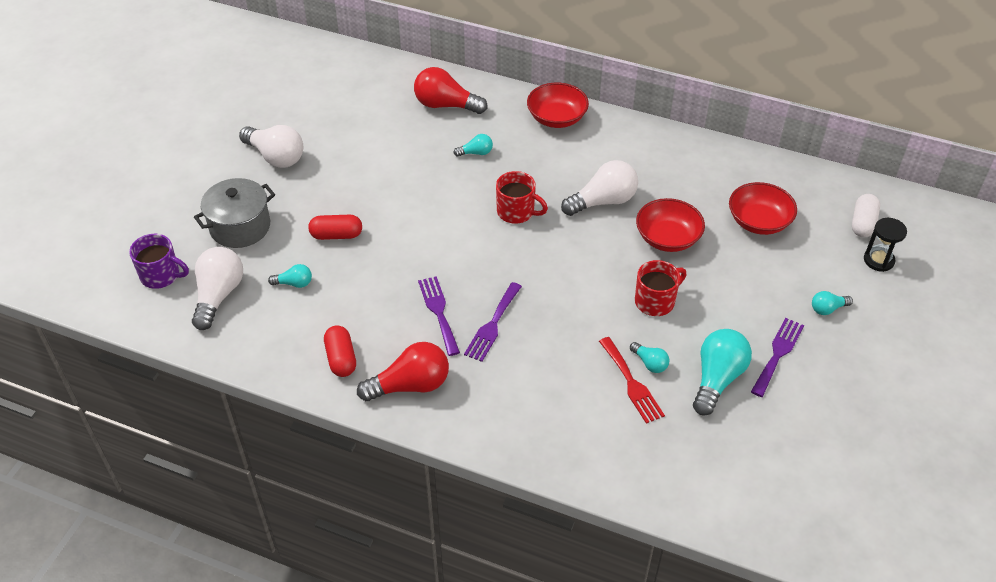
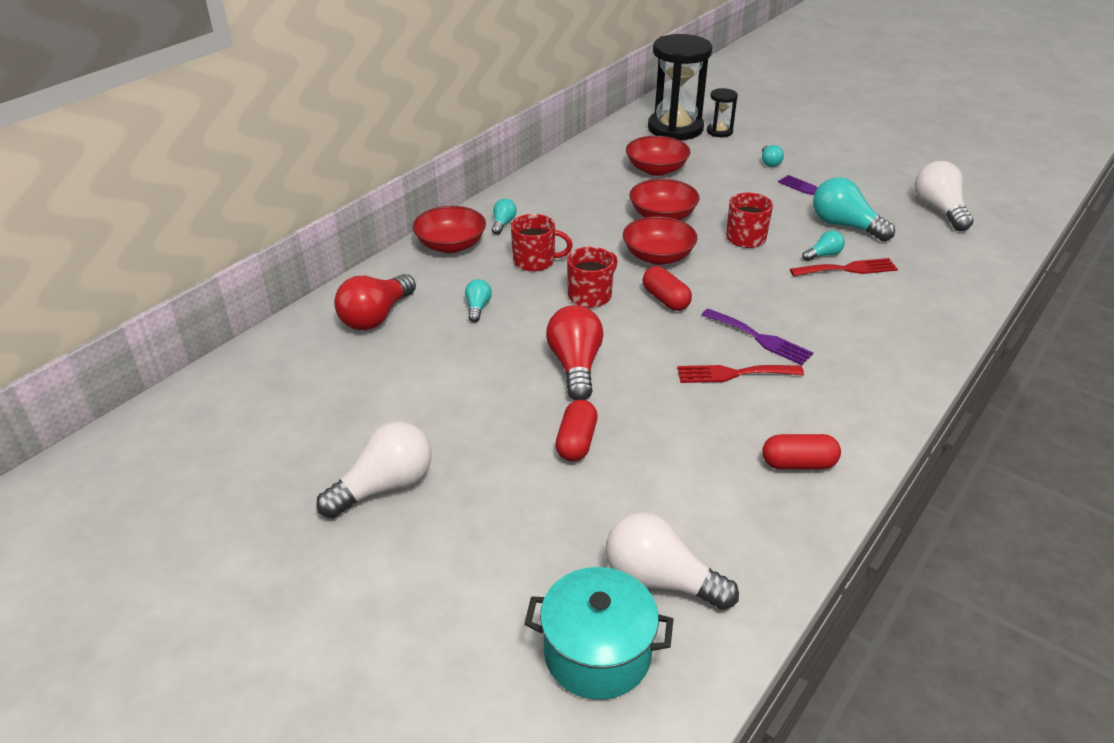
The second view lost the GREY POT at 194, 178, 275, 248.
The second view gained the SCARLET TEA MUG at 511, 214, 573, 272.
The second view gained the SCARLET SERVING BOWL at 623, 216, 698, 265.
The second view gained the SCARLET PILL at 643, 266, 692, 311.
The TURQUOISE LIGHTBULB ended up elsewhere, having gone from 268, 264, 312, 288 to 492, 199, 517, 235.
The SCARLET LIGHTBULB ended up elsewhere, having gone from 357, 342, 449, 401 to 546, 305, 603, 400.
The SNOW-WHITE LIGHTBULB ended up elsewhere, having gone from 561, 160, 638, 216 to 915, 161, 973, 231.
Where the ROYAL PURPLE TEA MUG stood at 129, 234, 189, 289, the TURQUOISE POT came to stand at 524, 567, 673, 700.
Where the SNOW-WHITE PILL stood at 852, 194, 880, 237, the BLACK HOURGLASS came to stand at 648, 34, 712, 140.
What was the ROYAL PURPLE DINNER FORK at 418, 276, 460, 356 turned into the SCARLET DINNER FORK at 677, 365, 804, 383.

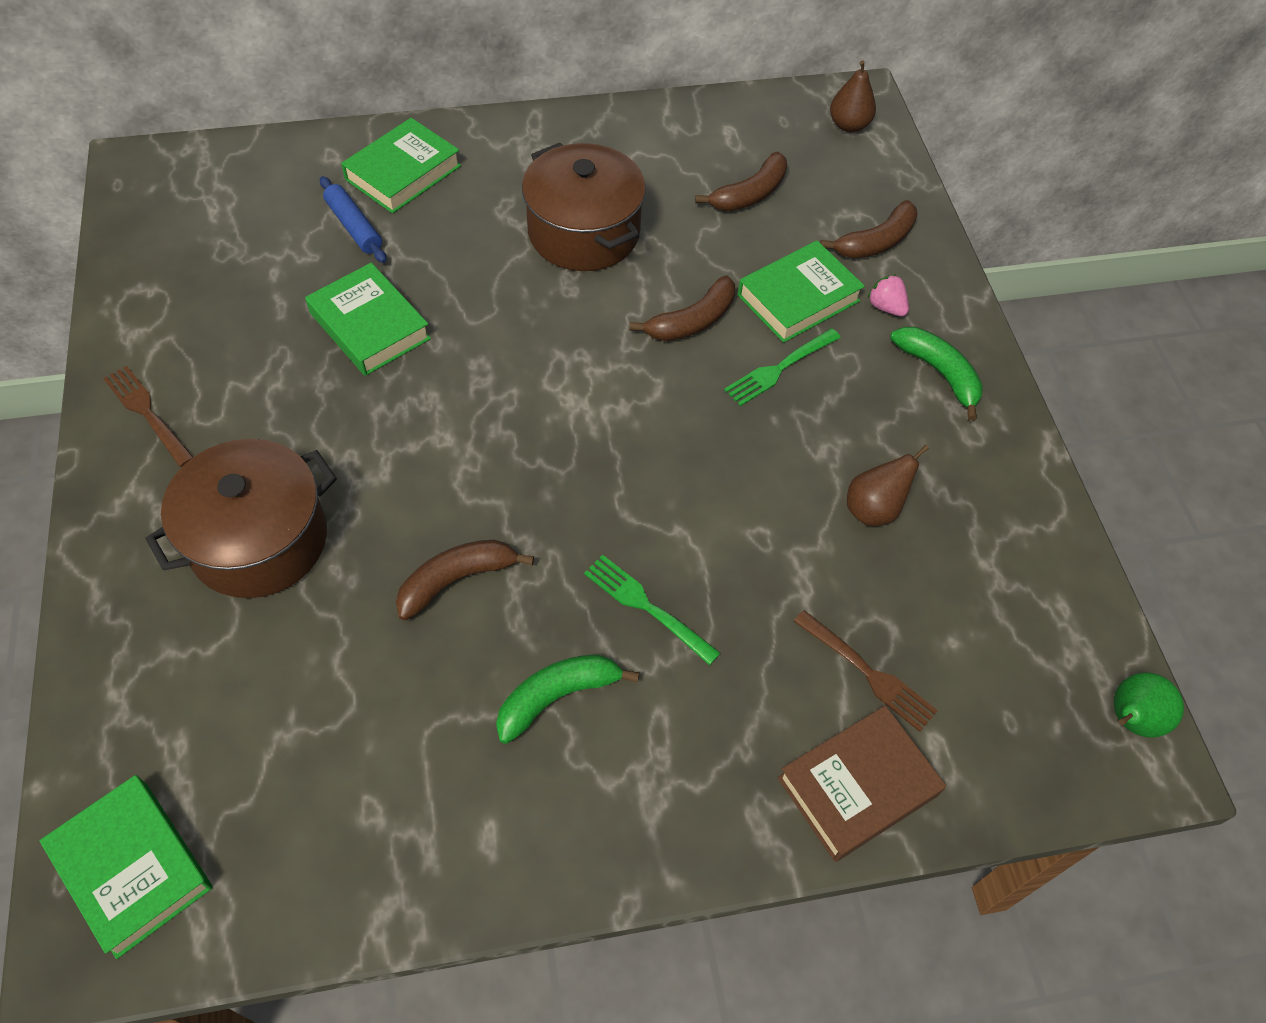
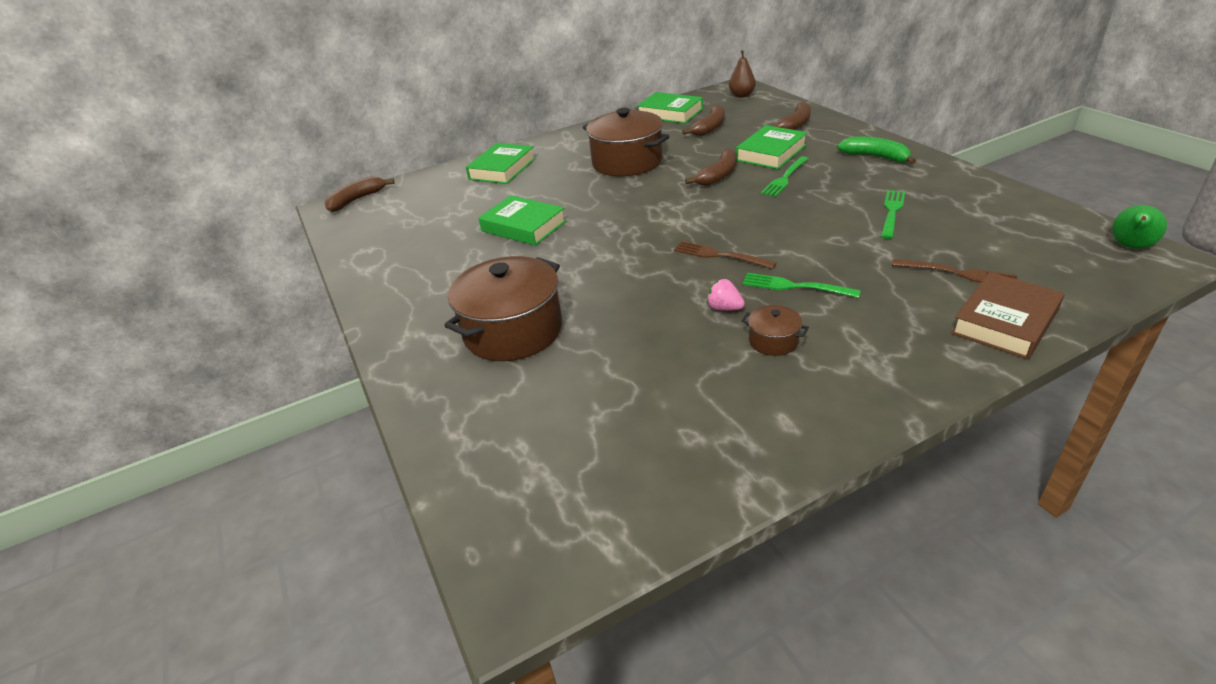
The second view lost the ROYAL BLUE PASTRY ROLLER at 320, 176, 387, 263.
The GREEN HARDBACK ended up elsewhere, having gone from 39, 775, 212, 959 to 637, 92, 703, 124.
The BROWN DINNER FORK ended up elsewhere, having gone from 103, 366, 193, 467 to 674, 241, 777, 269.
The BROWN BANANA FRUIT ended up elsewhere, having gone from 396, 540, 534, 621 to 325, 176, 395, 212.
The PINK BERRY ended up elsewhere, having gone from 868, 274, 909, 317 to 707, 279, 745, 311.
Where the GREEN BANANA FRUIT stood at 496, 654, 639, 744, the BROWN POT came to stand at 741, 305, 809, 356.
Where the BROWN PEAR stood at 847, 445, 929, 526, the GREEN DINNER FORK came to stand at 881, 190, 905, 239.

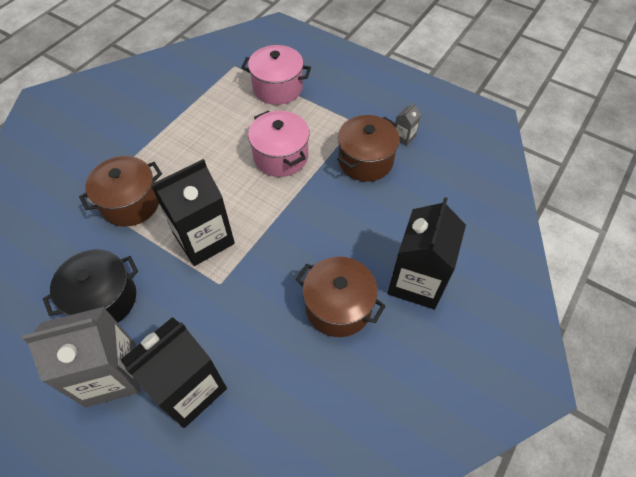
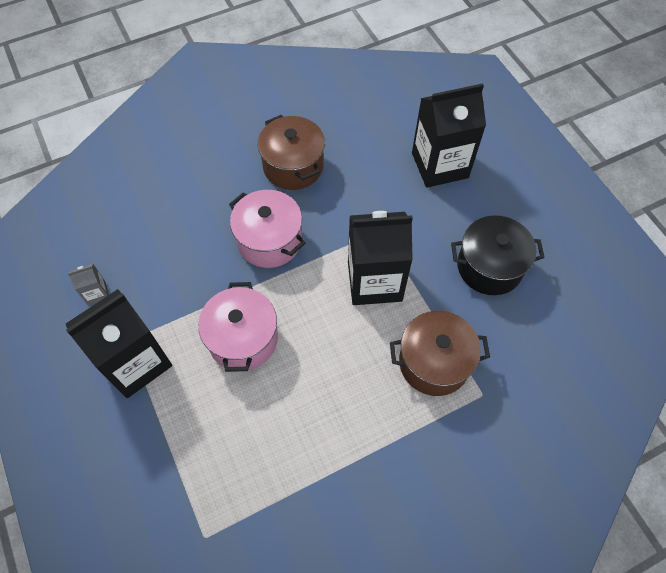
The second view lost the GREY MILK CARTON at 22, 307, 141, 407.
The second view lost the BROWN POT at 337, 115, 400, 182.
The PINK POT ended up elsewhere, having gone from 241, 45, 311, 105 to 229, 190, 306, 268.
The BLACK MILK CARTON ended up elsewhere, having gone from 388, 197, 466, 309 to 66, 289, 172, 398.

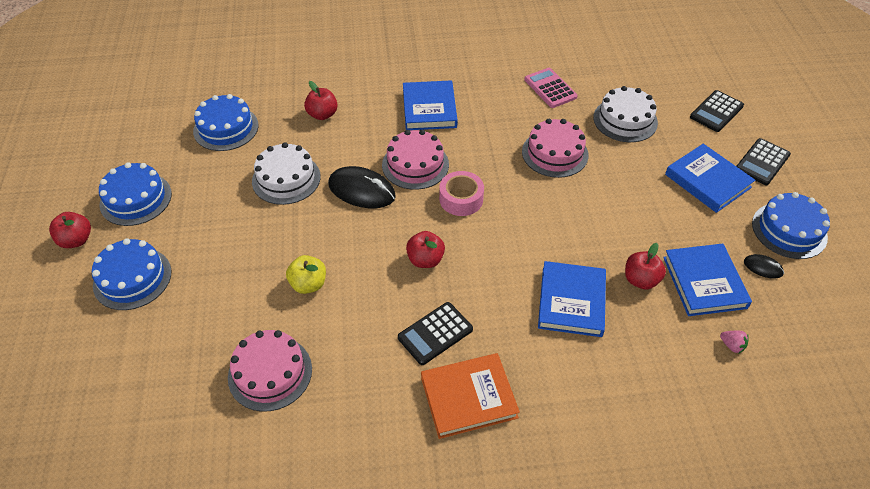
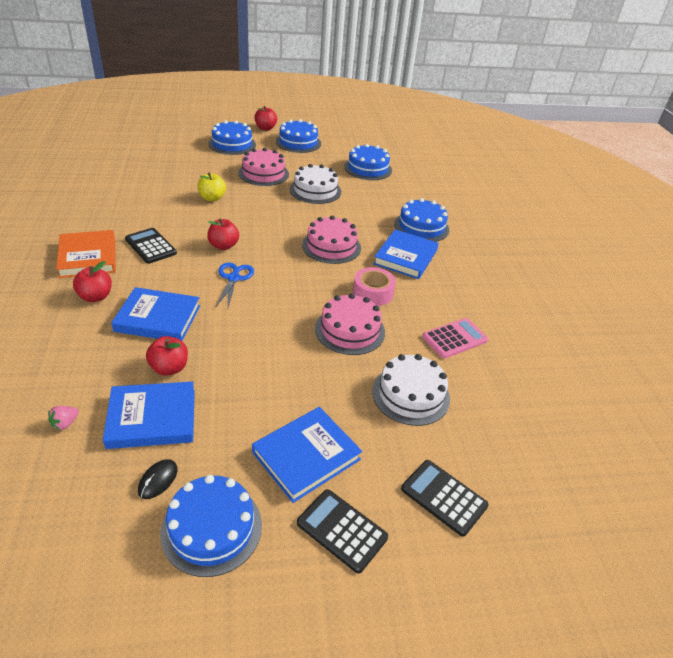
The second view lost the BLACK MOUSE at 328, 166, 396, 208.
The second view gained the ROYAL BLUE SHEARS at 215, 263, 254, 308.
The second view gained the ROYAL BLUE LAYER CAKE at 394, 198, 449, 242.
The PINK LAYER CAKE ended up elsewhere, having gone from 228, 330, 312, 412 to 238, 148, 289, 186.
The SCARLET APPLE ended up elsewhere, having gone from 304, 81, 338, 120 to 73, 261, 112, 302.
The PINK ROLL OF TAPE ended up elsewhere, having gone from 439, 171, 484, 216 to 353, 267, 396, 306.
The ROYAL BLUE HARDBACK at 403, 80, 458, 130 ended up facing another way, 60 degrees counterclockwise from before.

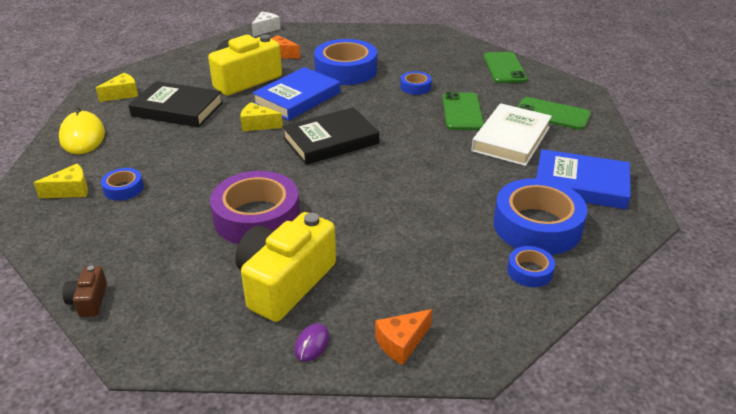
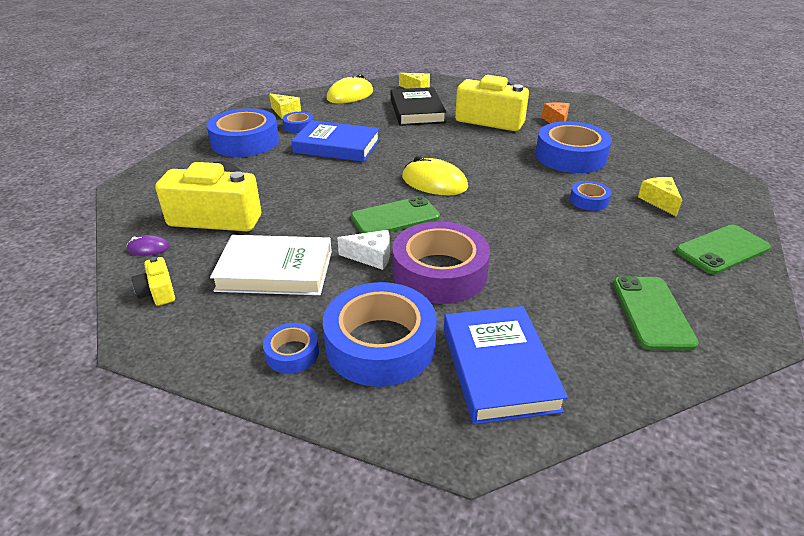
The second view lost the BROWN PHOTO CAMERA at 62, 265, 107, 317.
The second view gained the ROYAL BLUE ROLL OF TAPE at 207, 108, 279, 157.
The ROYAL PURPLE ROLL OF TAPE ended up elsewhere, having gone from 210, 171, 300, 244 to 393, 222, 490, 304.
The GOLDEN CHEESE ended up elsewhere, having gone from 240, 102, 283, 131 to 638, 177, 682, 217.
The SNOW-WHITE CHEESE ended up elsewhere, having gone from 252, 12, 281, 37 to 337, 230, 390, 270.
The ROYAL BLUE HARDBACK ended up elsewhere, having gone from 252, 67, 340, 120 to 291, 120, 380, 162.
The GREEN SMARTPHONE ended up elsewhere, having gone from 442, 92, 484, 130 to 351, 196, 440, 234.
The SNOW-WHITE HARDBACK ended up elsewhere, having gone from 471, 103, 552, 166 to 210, 235, 332, 295.
Where the BLACK HARDBACK stood at 282, 107, 379, 165, the GOLDEN MOUSE came to stand at 402, 156, 468, 195.
Where the ORANGE CHEESE stood at 375, 309, 432, 365, the GOLDEN PHOTO CAMERA came to stand at 132, 257, 175, 306.

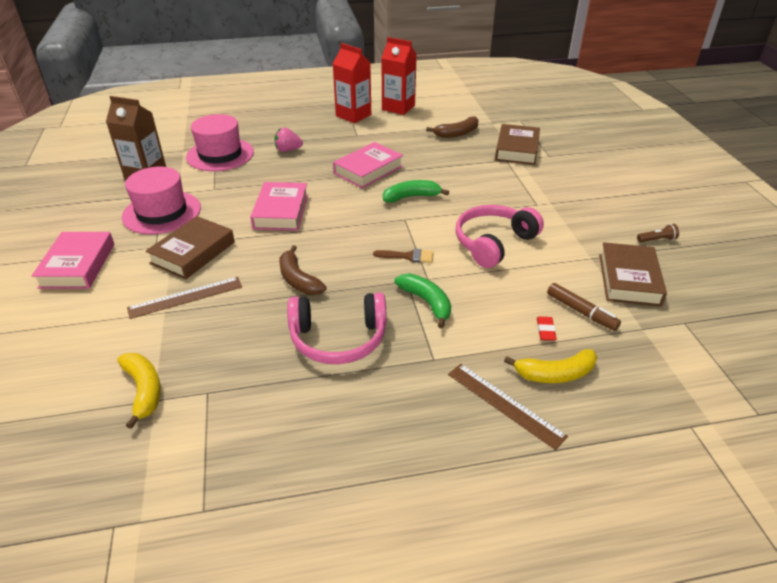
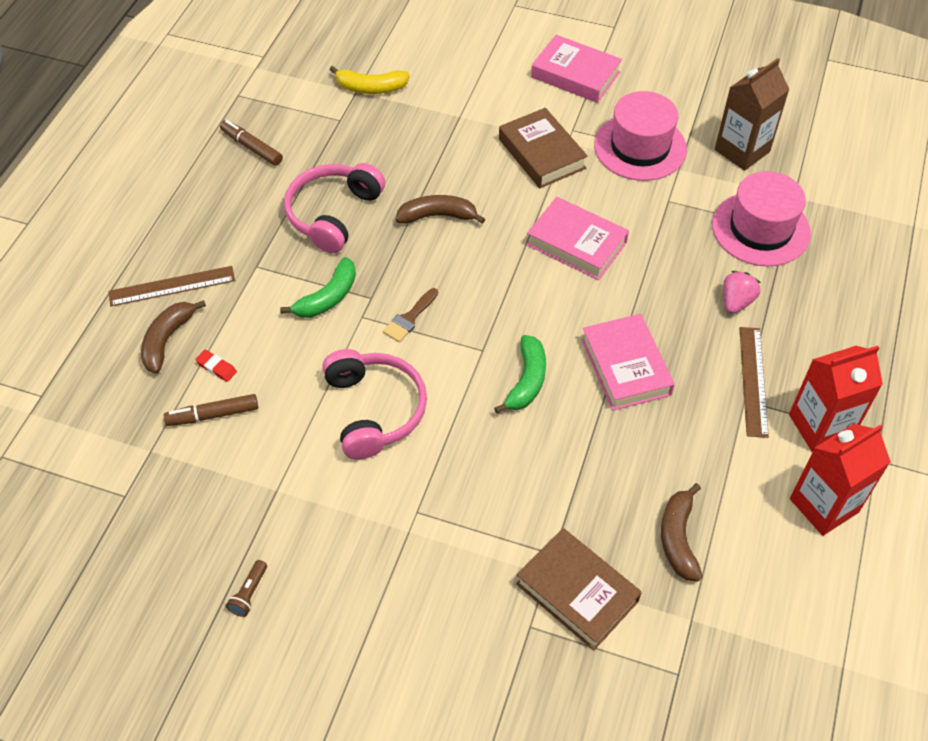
The second view lost the BROWN HARDBACK at 599, 242, 667, 307.
The second view gained the BROWN MARKER at 220, 120, 283, 166.
The BROWN STRAIGHTEDGE ended up elsewhere, having gone from 127, 277, 242, 319 to 740, 327, 769, 438.
What was the GOLDEN BANANA FRUIT at 504, 349, 597, 383 turned into the BROWN BANANA FRUIT at 141, 300, 206, 373.
The GREEN BANANA FRUIT at 394, 274, 451, 328 ended up facing another way, 45 degrees counterclockwise from before.

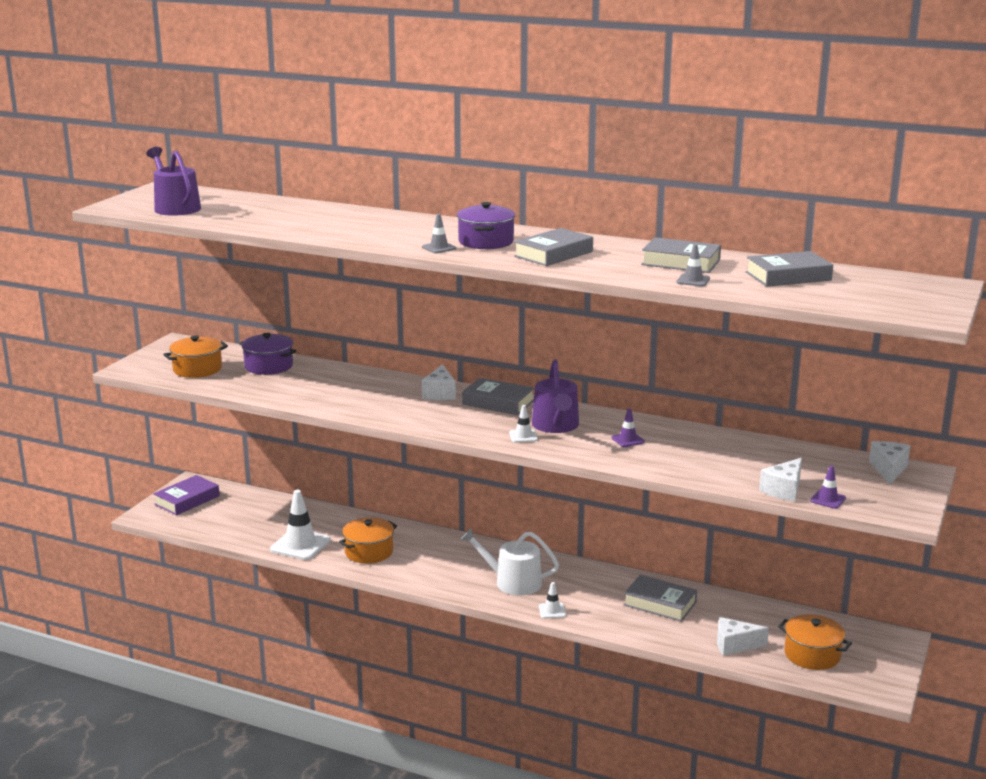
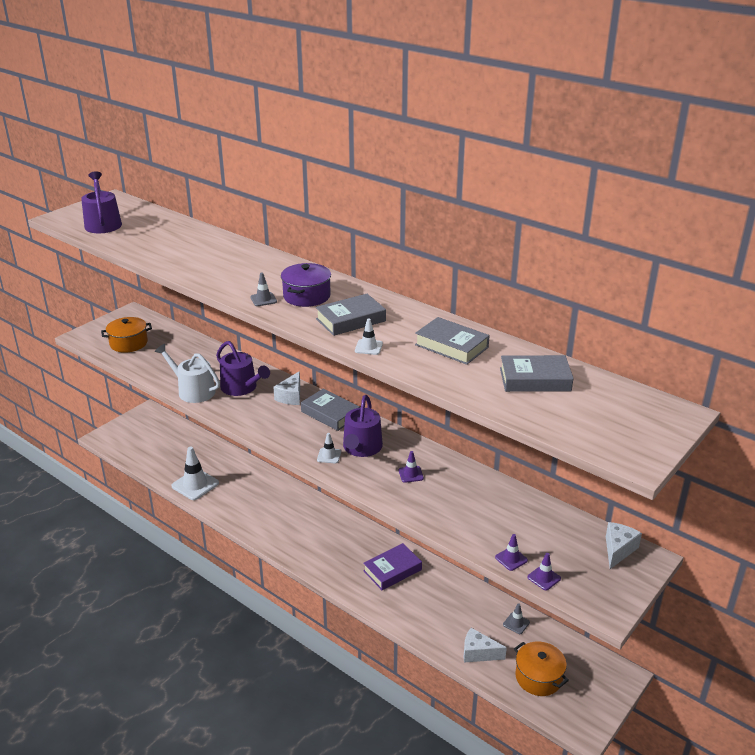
The second view lost the ROYAL PURPLE POT at 239, 333, 296, 375.
The second view lost the ORANGE POT at 339, 517, 397, 564.
The second view lost the GREY HARDBACK at 624, 575, 697, 622.
The second view gained the ROYAL PURPLE WATERING CAN at 216, 341, 270, 396.
The ROYAL PURPLE HARDBACK ended up elsewhere, having gone from 153, 475, 220, 515 to 363, 543, 422, 590.
The SNOW-WHITE WATERING CAN ended up elsewhere, having gone from 460, 528, 559, 595 to 155, 344, 220, 403.
The SNOW-WHITE ROAD CONE ended up elsewhere, having gone from 539, 582, 566, 618 to 355, 319, 383, 355.
The GREY ROAD CONE ended up elsewhere, having gone from 676, 244, 710, 287 to 503, 603, 530, 634.
Where the SNOW-WHITE CHEESE stood at 759, 458, 802, 502, the ROYAL PURPLE ROAD CONE came to stand at 495, 534, 528, 571.

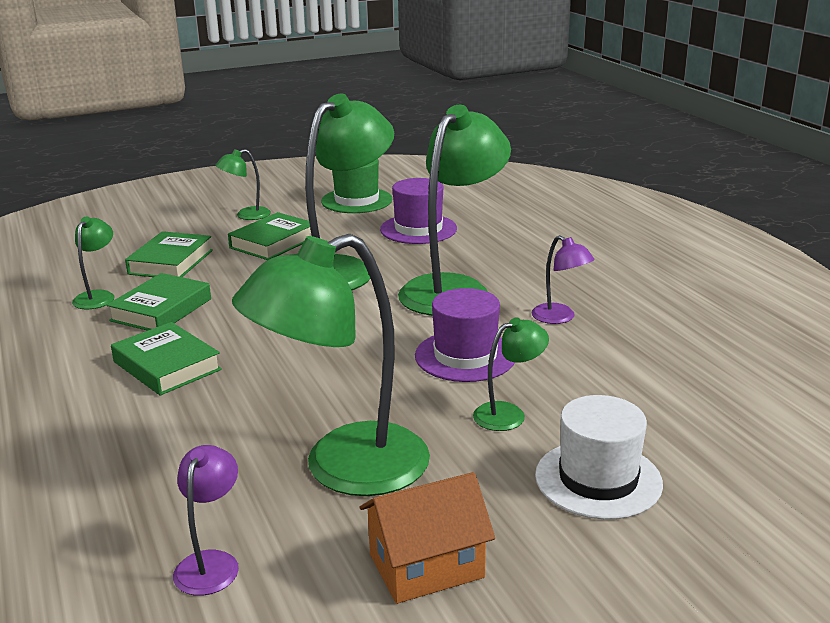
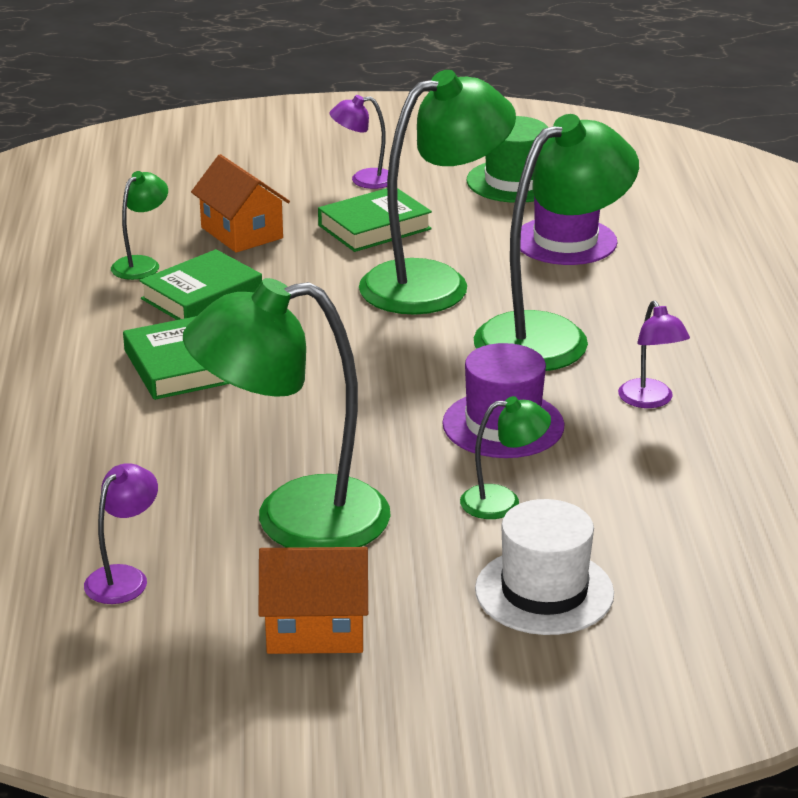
Where the GREEN HARDBACK stood at 125, 231, 213, 277, the ORANGE COTTAGE came to stand at 191, 154, 290, 253.
What was the GREEN DESK LAMP at 215, 149, 271, 220 turned into the ROYAL PURPLE DESK LAMP at 330, 95, 388, 189.

